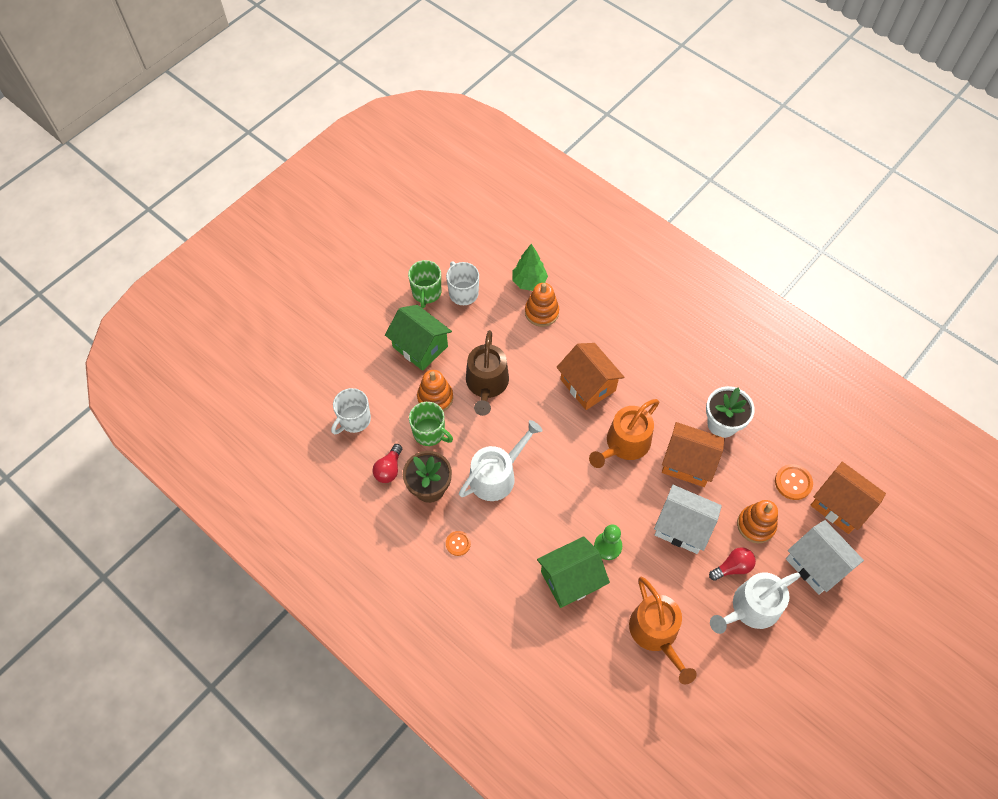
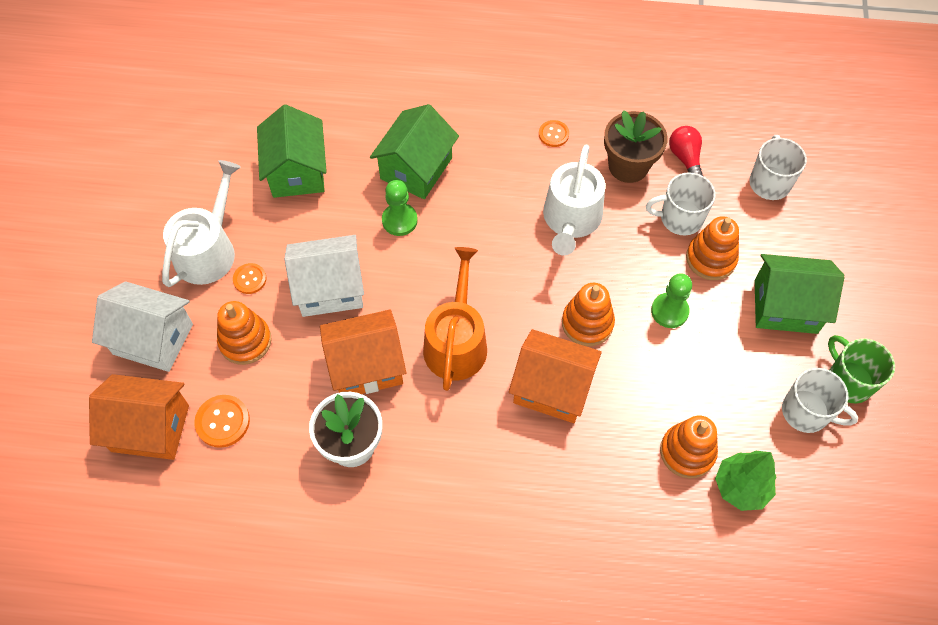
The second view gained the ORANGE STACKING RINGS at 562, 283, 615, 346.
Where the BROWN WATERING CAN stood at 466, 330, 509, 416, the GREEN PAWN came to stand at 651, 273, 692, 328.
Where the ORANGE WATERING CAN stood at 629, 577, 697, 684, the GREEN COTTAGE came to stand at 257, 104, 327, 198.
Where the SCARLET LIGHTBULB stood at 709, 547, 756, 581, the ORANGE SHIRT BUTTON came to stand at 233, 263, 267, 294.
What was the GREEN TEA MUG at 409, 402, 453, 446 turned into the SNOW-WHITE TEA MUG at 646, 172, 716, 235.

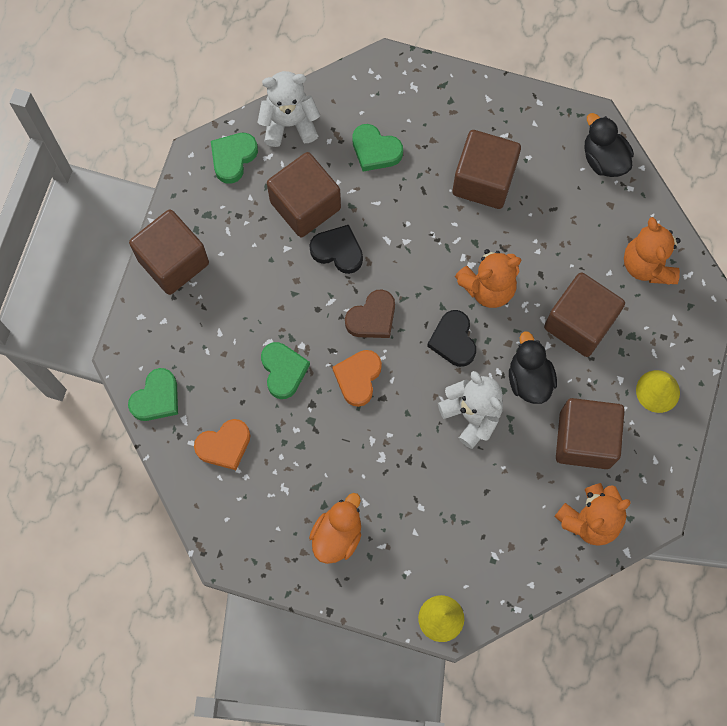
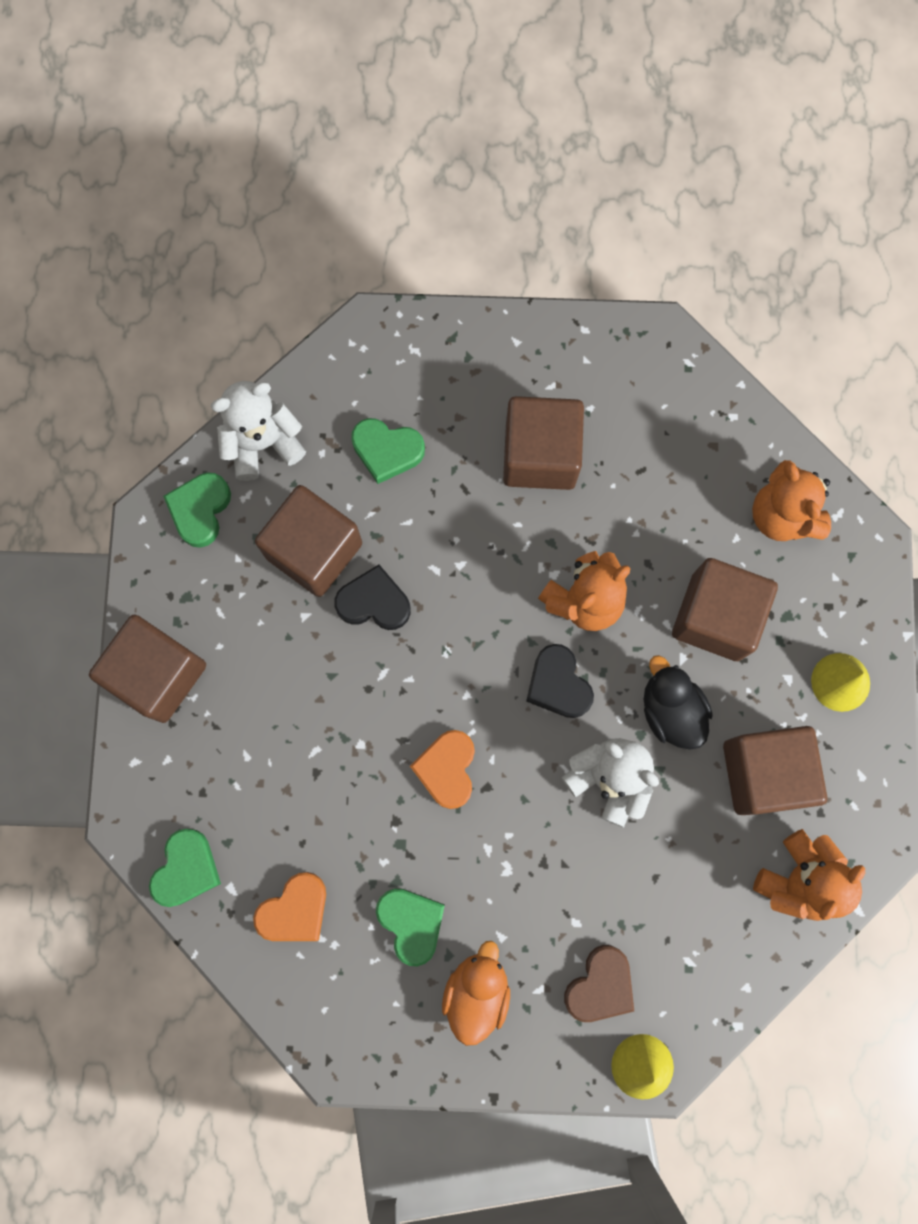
The second view lost the BLACK TOY DUCK at 584, 113, 634, 177.
The GREEN HEART SHAPE ended up elsewhere, having gone from 261, 342, 310, 399 to 376, 888, 445, 967.
The BROWN HEART SHAPE ended up elsewhere, having gone from 345, 289, 395, 338 to 564, 945, 634, 1022.

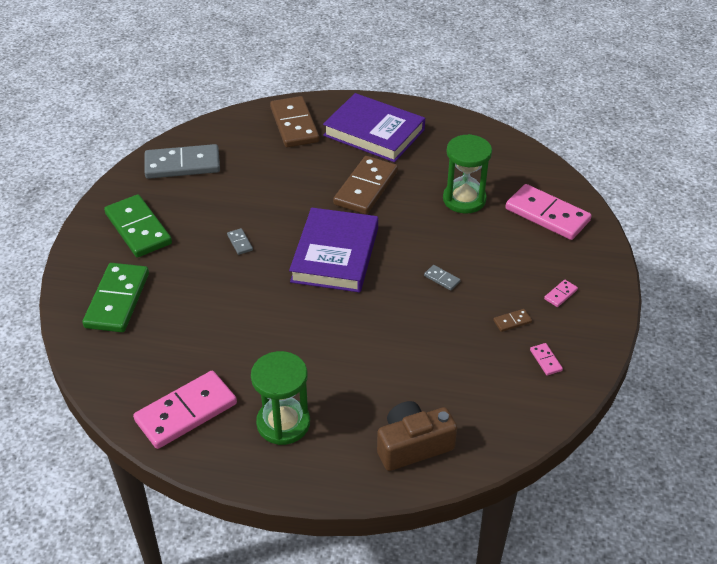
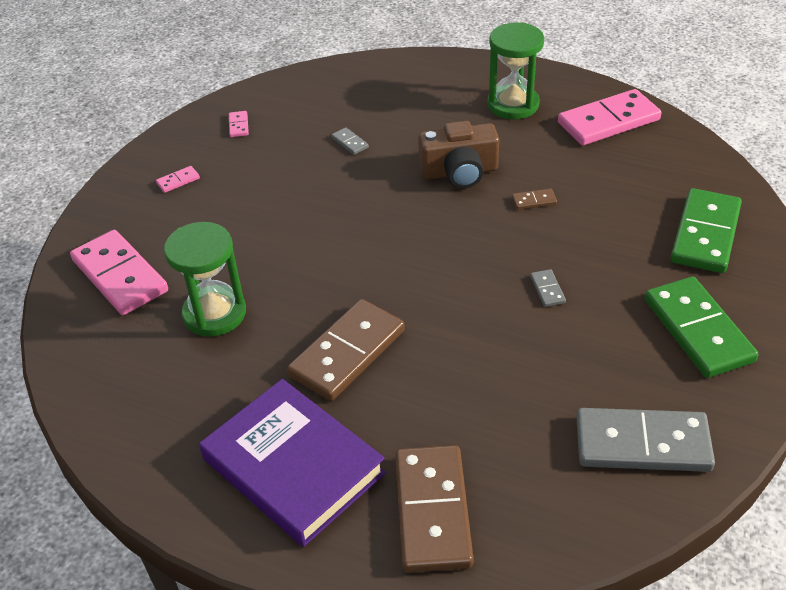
The second view lost the ROYAL PURPLE HARDBACK at 289, 207, 378, 293.
The BROWN PHOTO CAMERA ended up elsewhere, having gone from 377, 401, 457, 471 to 418, 121, 499, 188.
The GREY DOMINO TILE ended up elsewhere, having gone from 424, 265, 460, 291 to 331, 127, 369, 155.
The BROWN DOMINO TILE ended up elsewhere, having gone from 493, 309, 532, 332 to 512, 189, 557, 210.

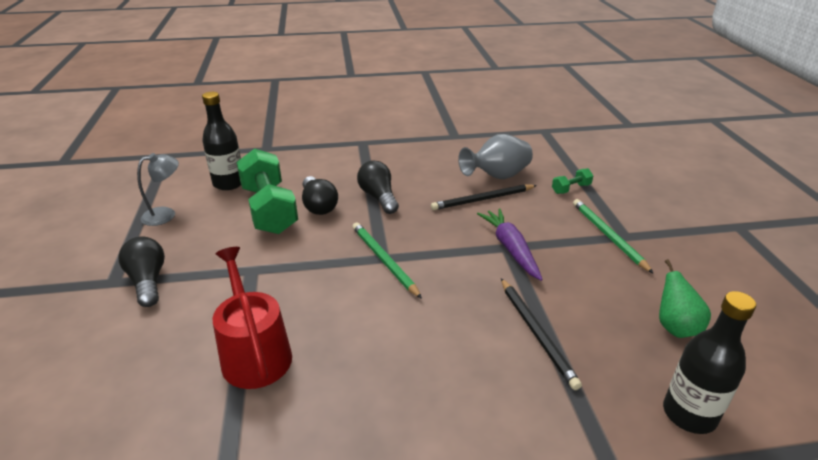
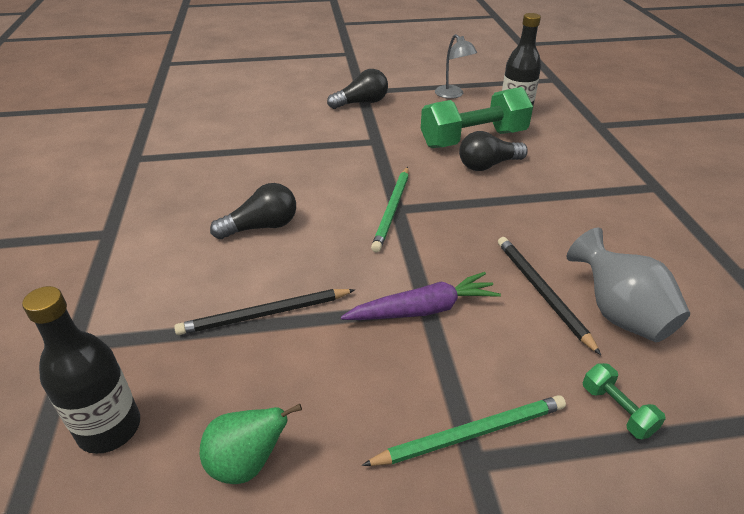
The second view lost the SCARLET WATERING CAN at 213, 247, 292, 389.
The BLACK LIGHTBULB ended up elsewhere, having gone from 357, 161, 399, 214 to 210, 183, 296, 239.
The GREEN LEAD PENCIL at 352, 222, 422, 299 ended up facing another way, 135 degrees clockwise from before.

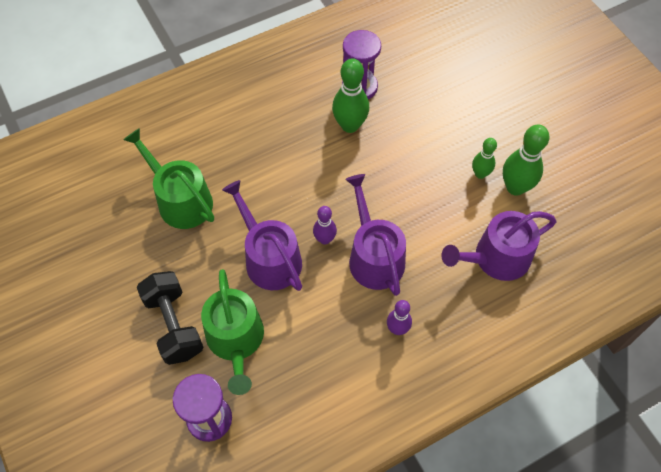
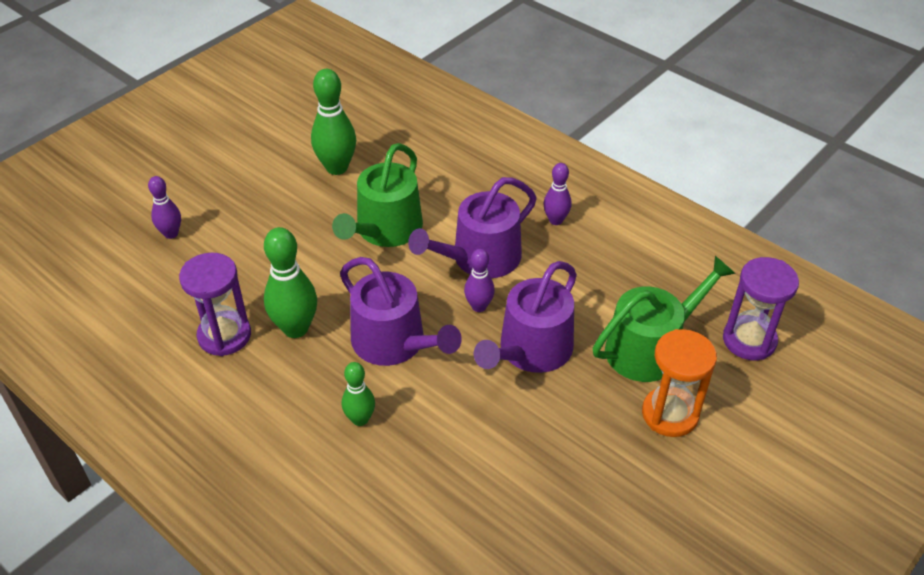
The second view gained the ROYAL PURPLE TENPIN at 148, 176, 181, 239.
The GREEN WATERING CAN ended up elsewhere, having gone from 123, 128, 214, 229 to 332, 143, 423, 247.
The ROYAL PURPLE WATERING CAN ended up elsewhere, having gone from 442, 211, 557, 281 to 340, 257, 462, 366.
The GREEN TENPIN ended up elsewhere, having gone from 472, 138, 497, 179 to 342, 362, 375, 426.
Where the BLACK HAND WEIGHT stood at 137, 271, 204, 365, the ORANGE HOURGLASS came to stand at 642, 329, 717, 437.

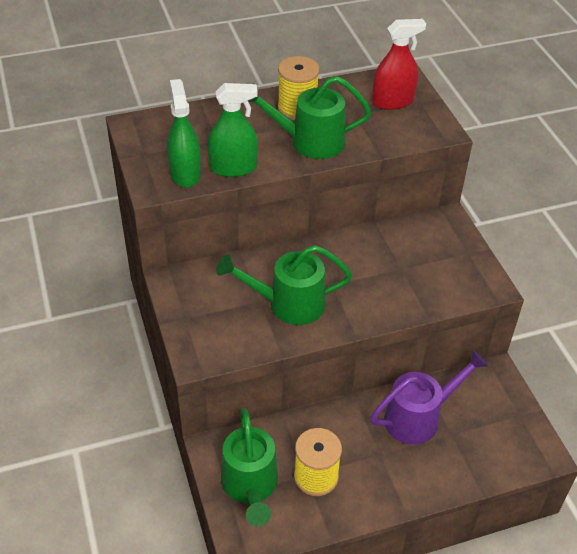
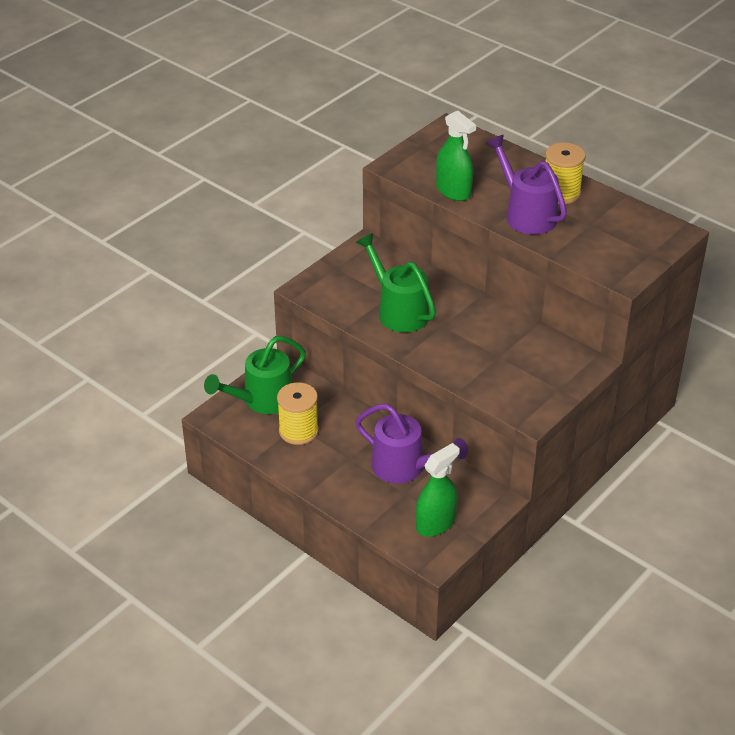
The second view lost the SCARLET SPRAY BOTTLE at 372, 19, 426, 110.
The GREEN SPRAY BOTTLE ended up elsewhere, having gone from 167, 79, 201, 188 to 416, 443, 460, 537.
What was the GREEN WATERING CAN at 248, 76, 372, 159 turned into the ROYAL PURPLE WATERING CAN at 486, 135, 567, 235.

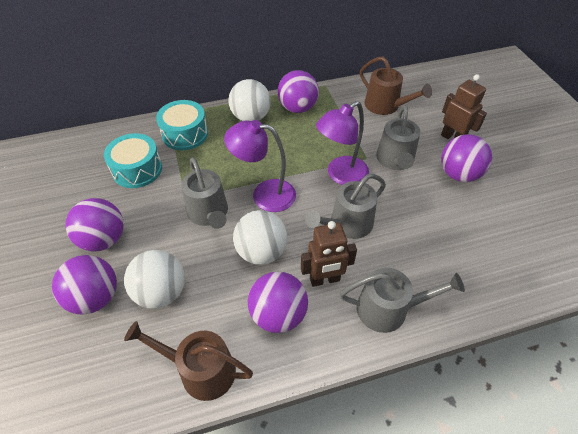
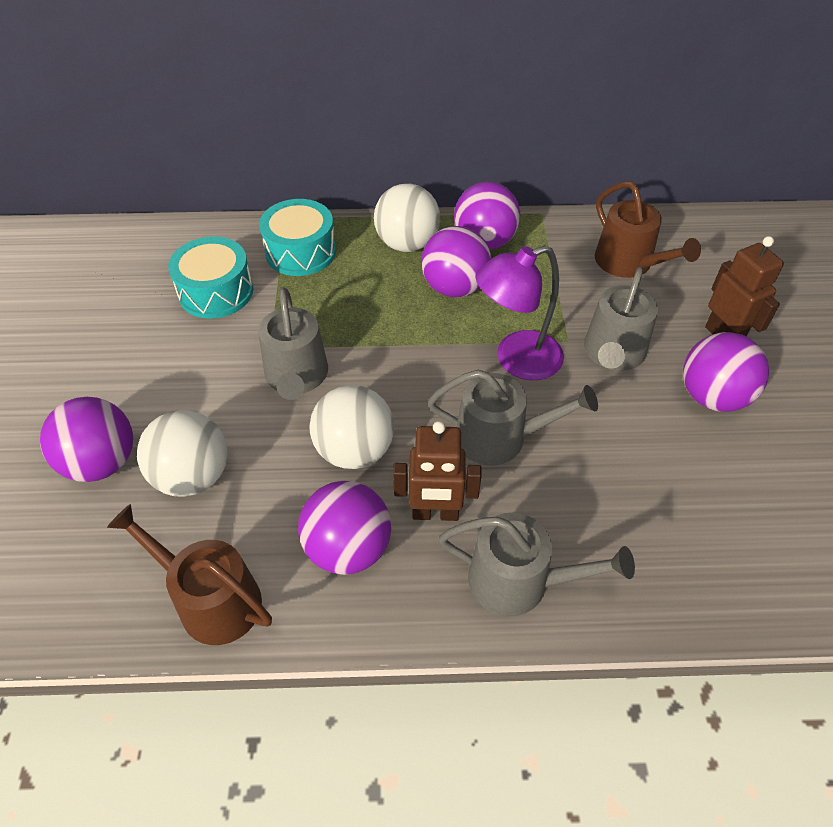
The second view lost the ROYAL PURPLE DESK LAMP at 224, 120, 296, 212.
The ROYAL PURPLE BALL ended up elsewhere, having gone from 65, 198, 124, 252 to 421, 226, 491, 297.
The GREY WATERING CAN at 305, 174, 386, 239 ended up facing another way, 150 degrees counterclockwise from before.

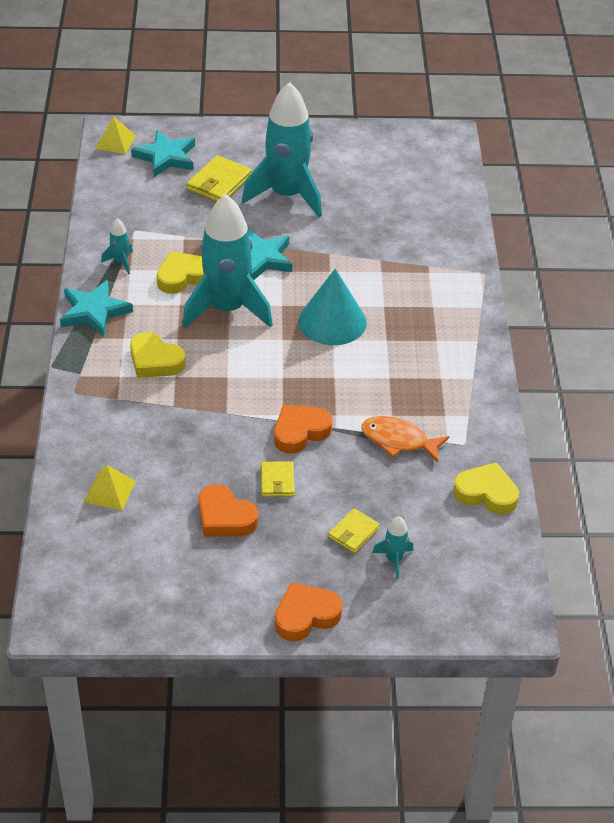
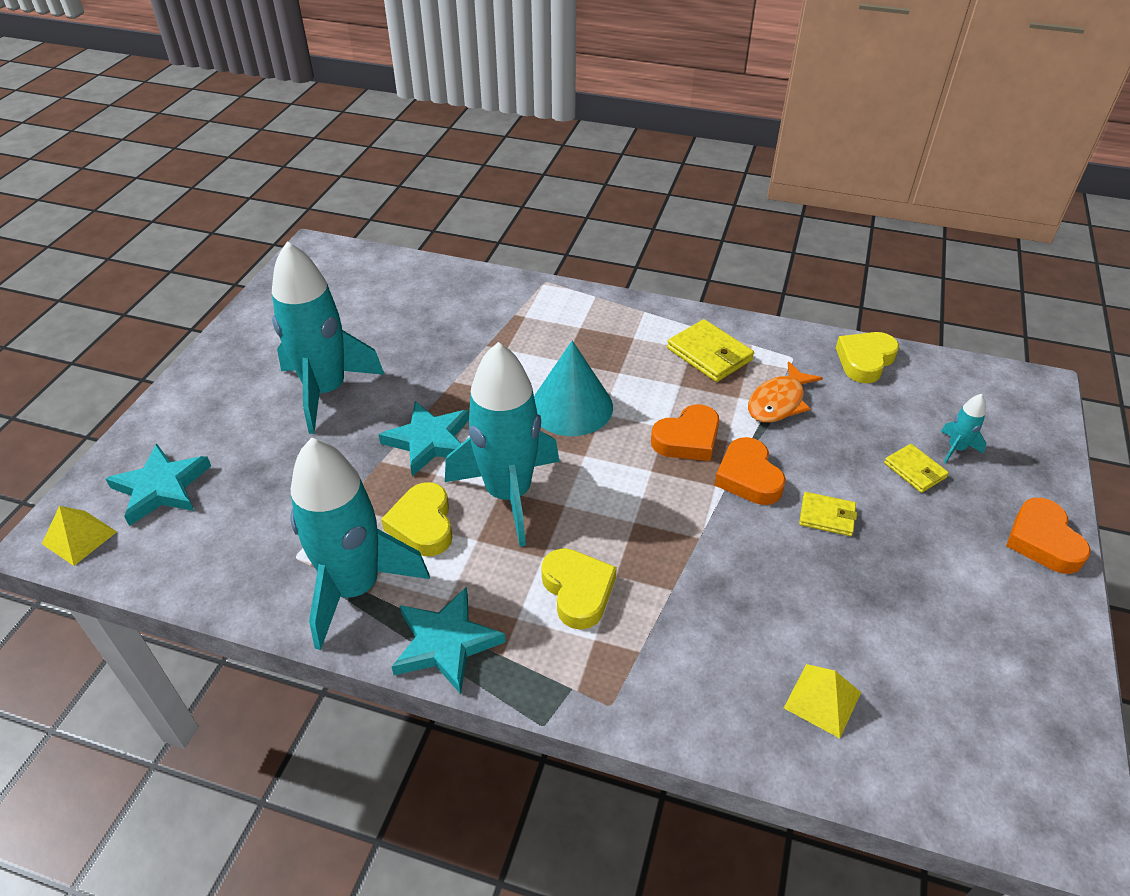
The GOLDEN BILLFOLD ended up elsewhere, having gone from 187, 155, 252, 202 to 667, 319, 754, 382.
The ORANGE HEART SHAPE ended up elsewhere, having gone from 199, 484, 258, 537 to 651, 404, 720, 461.
The GOLDEN HEART SHAPE at 130, 332, 186, 378 ended up facing another way, 75 degrees counterclockwise from before.
The size of the TURQUOISE SPACESHIP at 101, 218, 133, 274 changed by a factor of 2.48.

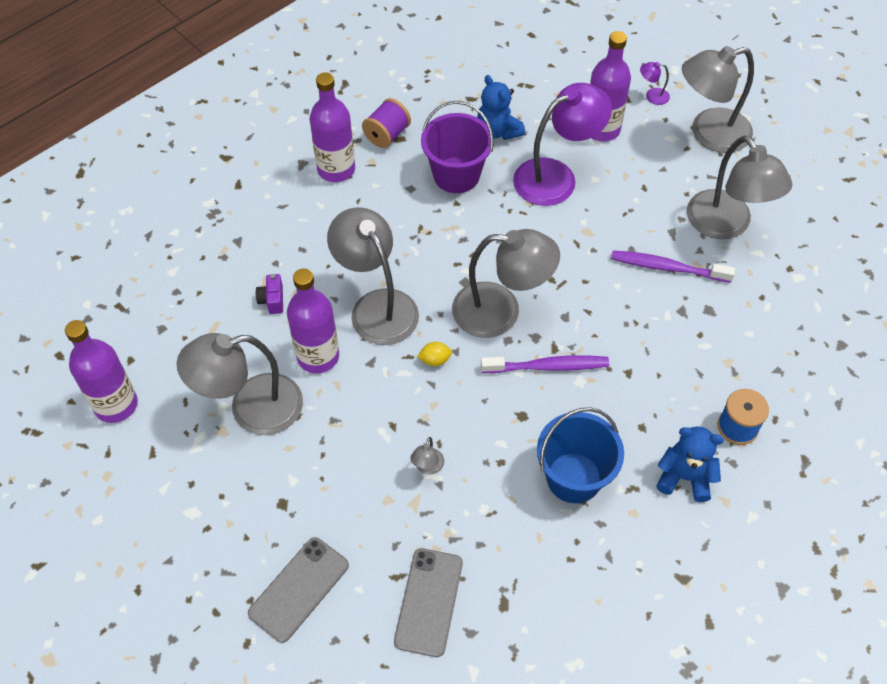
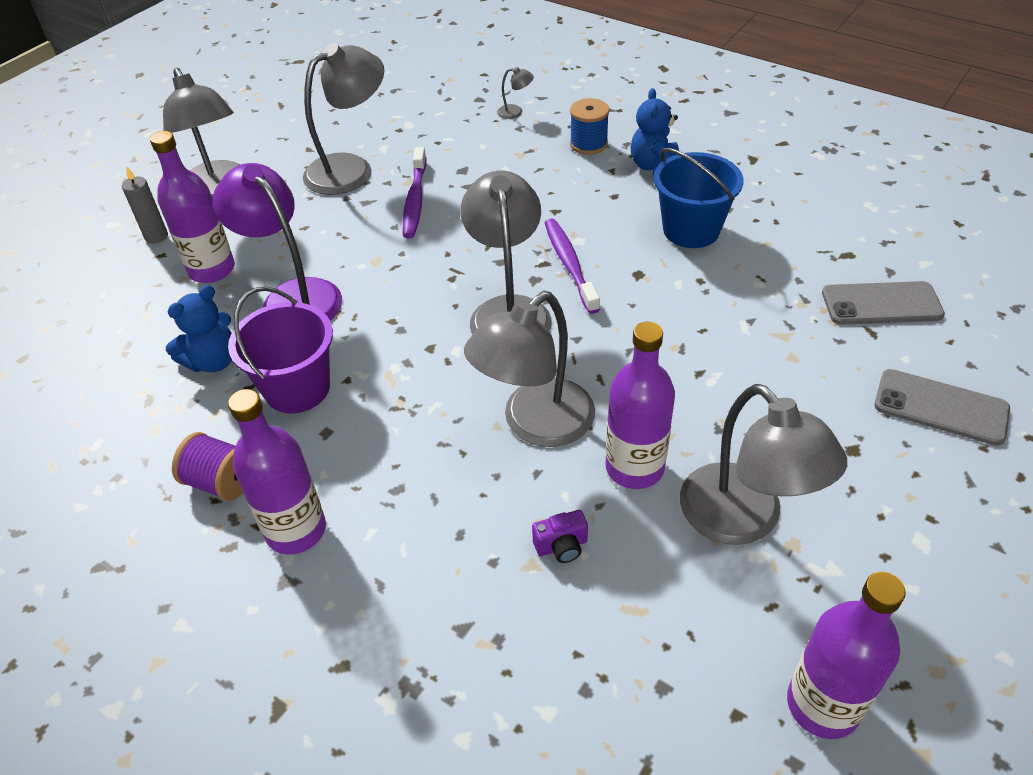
The second view lost the GOLDEN TOY LEMON at 417, 342, 452, 366.
The GREY DESK LAMP ended up elsewhere, having gone from 411, 437, 444, 475 to 497, 67, 534, 119.
Where the ROYAL PURPLE DESK LAMP stood at 640, 62, 670, 105, the GREY WAX CANDLE came to stand at 122, 166, 168, 244.

